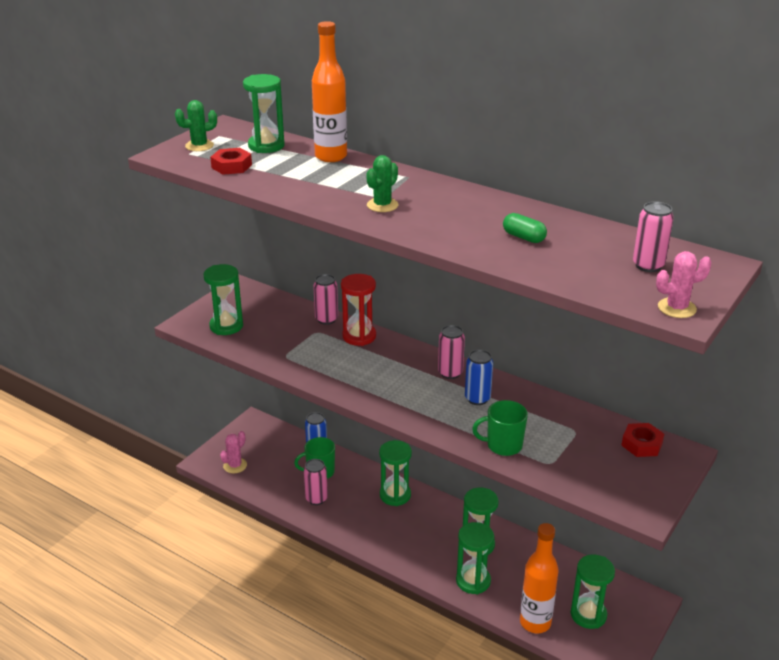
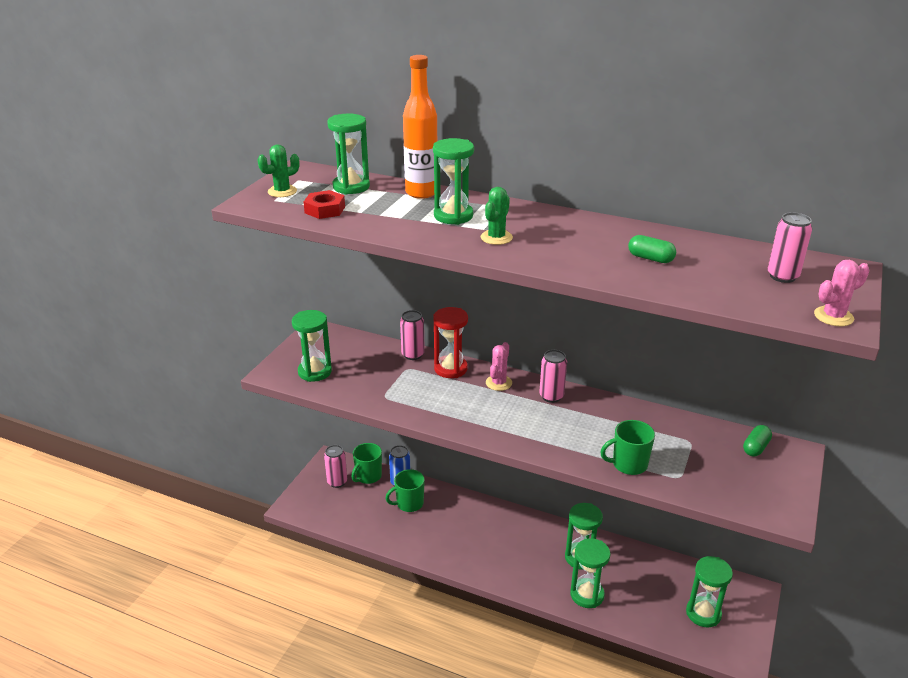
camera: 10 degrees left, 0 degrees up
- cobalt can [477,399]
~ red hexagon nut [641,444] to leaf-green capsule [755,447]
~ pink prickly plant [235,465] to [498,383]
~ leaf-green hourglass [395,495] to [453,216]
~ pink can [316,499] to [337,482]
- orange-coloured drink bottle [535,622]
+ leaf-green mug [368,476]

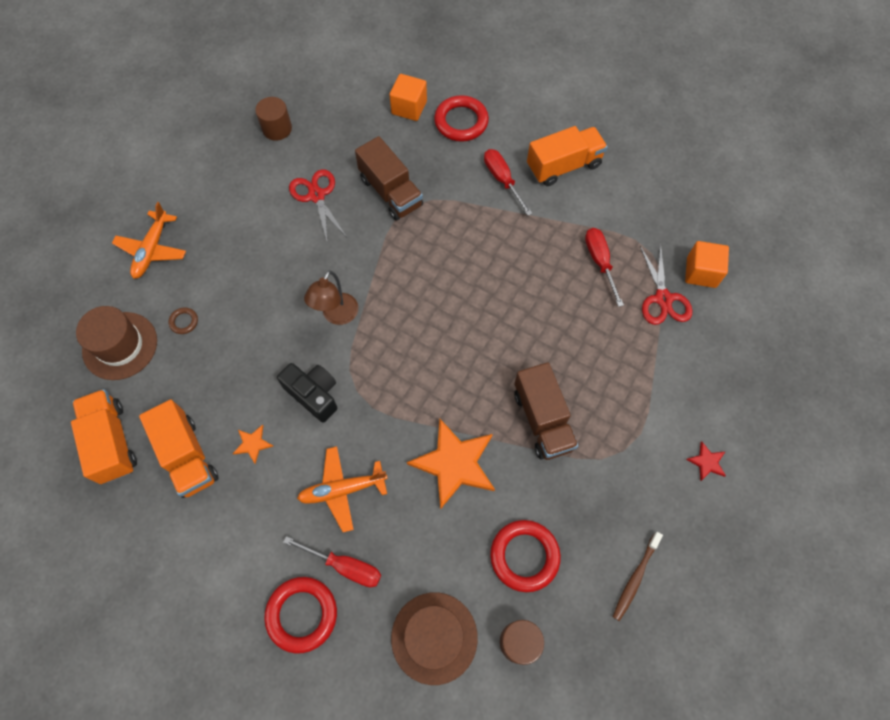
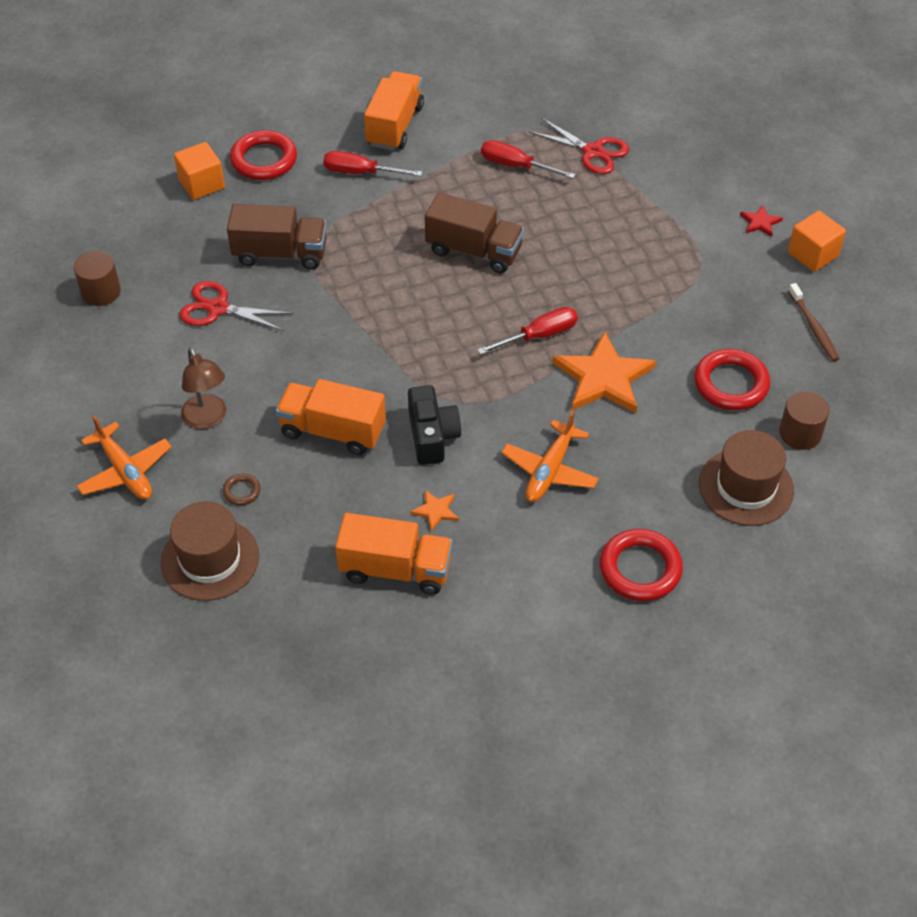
camera: 50 degrees left, 15 degrees down
~ orange-coloured solid cube [701,272] to [813,254]
~ russet desk lamp [337,316] to [207,419]
~ russet toy truck [542,420] to [474,251]
~ black compact camera [313,394] = [432,436] 90 degrees clockwise
~ orange-coloured toy truck [112,442] to [333,431]
~ red screwdriver [345,566] to [539,336]

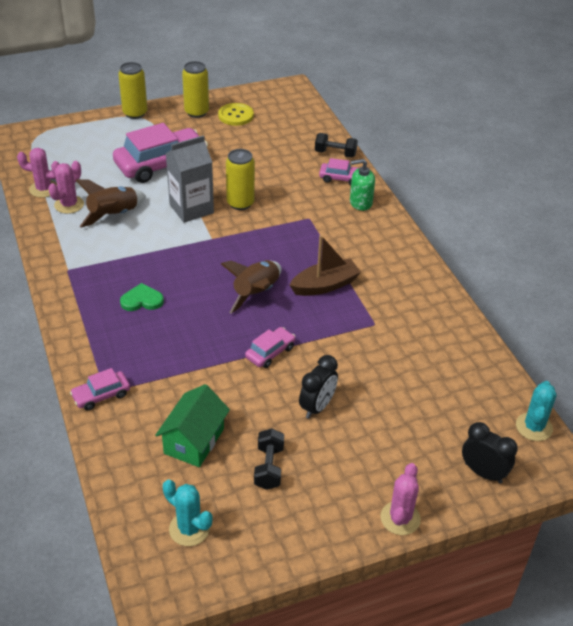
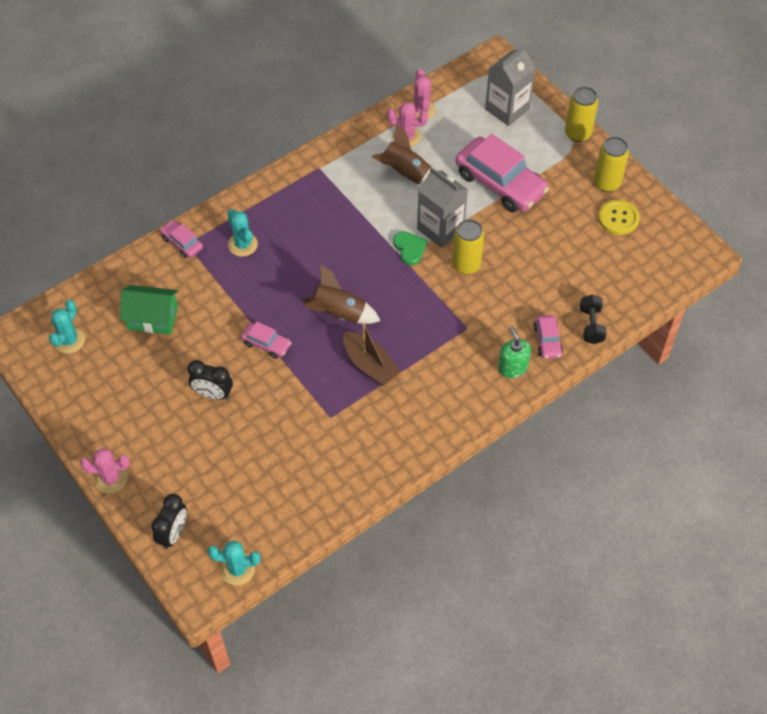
camera: 75 degrees right, 15 degrees up
~ leaf-green love heart [142,300] to [409,248]
- black hand weight [269,467]
+ grey carton [507,109]
+ aqua prickly plant [242,244]

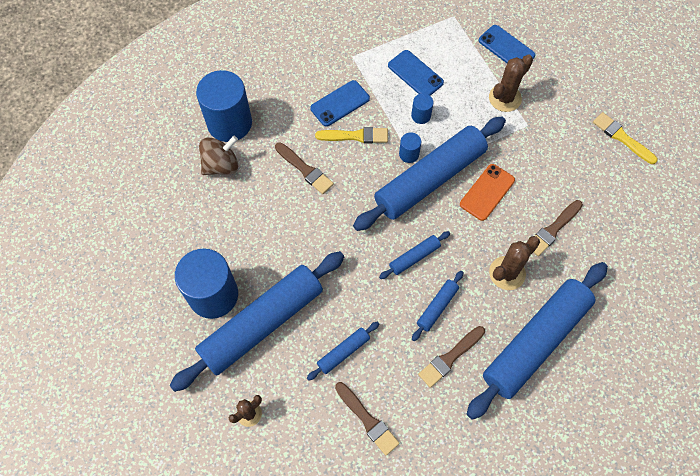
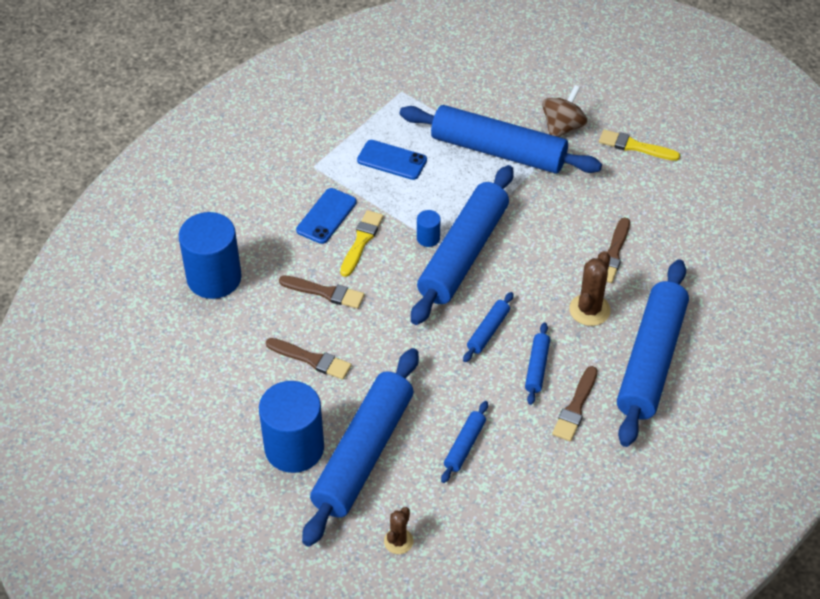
camera: 25 degrees left, 15 degrees down
- cobalt phone [506,48]
~ russet prickly plant [505,98] to cobalt pastry roller [498,151]
- cobalt cylinder [421,115]
~ yellow paintbrush [355,136] = [361,241] 45 degrees counterclockwise
~ russet spinning top [221,165] to [562,127]
- orange-coloured phone [487,192]
~ russet paintbrush [367,420] to [311,359]

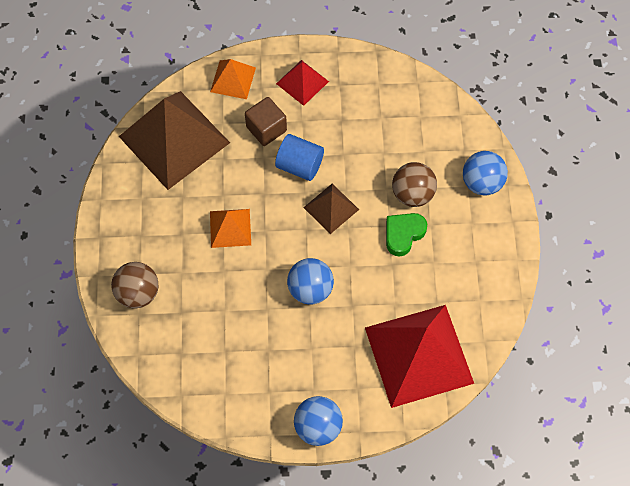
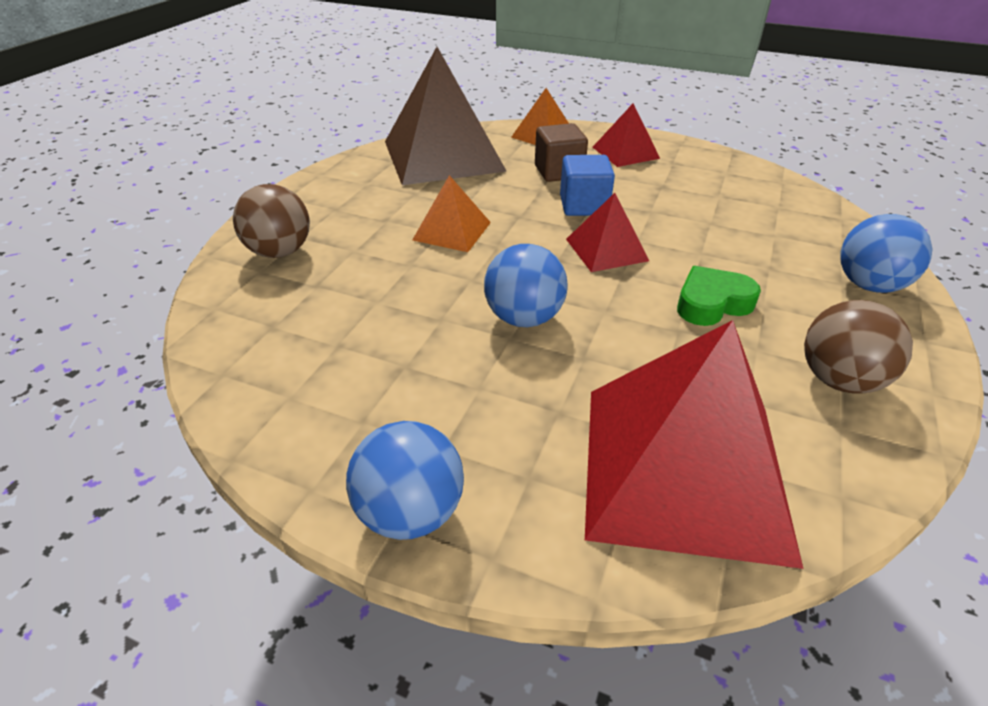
camera: 25 degrees right, 25 degrees down
~ cobalt cylinder [299,165] to cobalt solid cube [584,206]
~ russet play ball [412,194] to [839,380]
~ russet pyramid [331,208] to red pyramid [606,249]

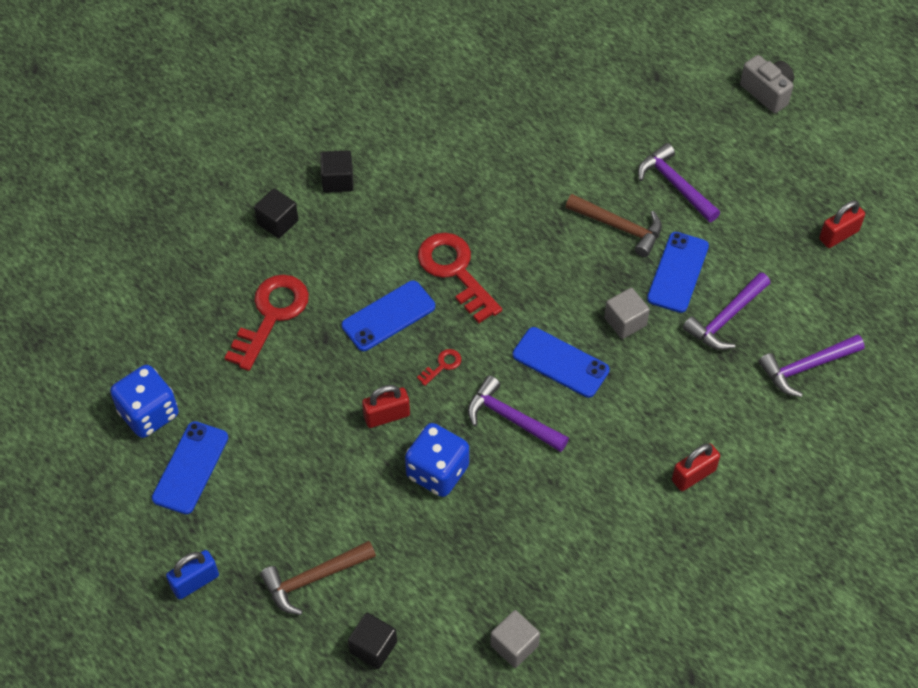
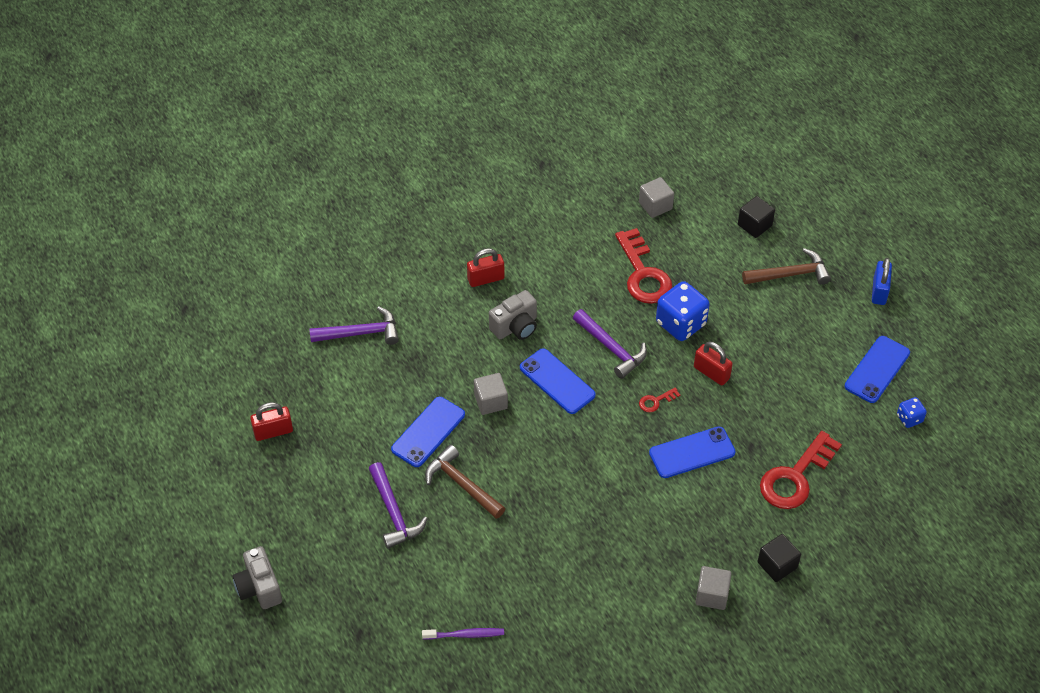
camera: 165 degrees left, 5 degrees down
~ black solid cube [338,180] to grey solid cube [712,595]
~ red latchkey [455,271] to [643,274]
- royal purple hammer [726,318]
~ cobalt game die [149,413] = [909,418] x0.51
~ red small lock [387,416] = [711,373] 45 degrees clockwise
~ cobalt small lock [195,582] = [879,291] 60 degrees counterclockwise
+ grey compact camera [515,327]
+ royal purple tooth brush [465,635]

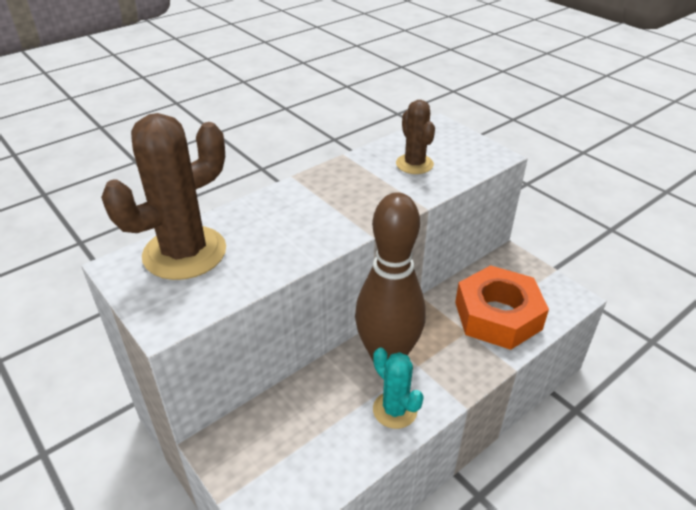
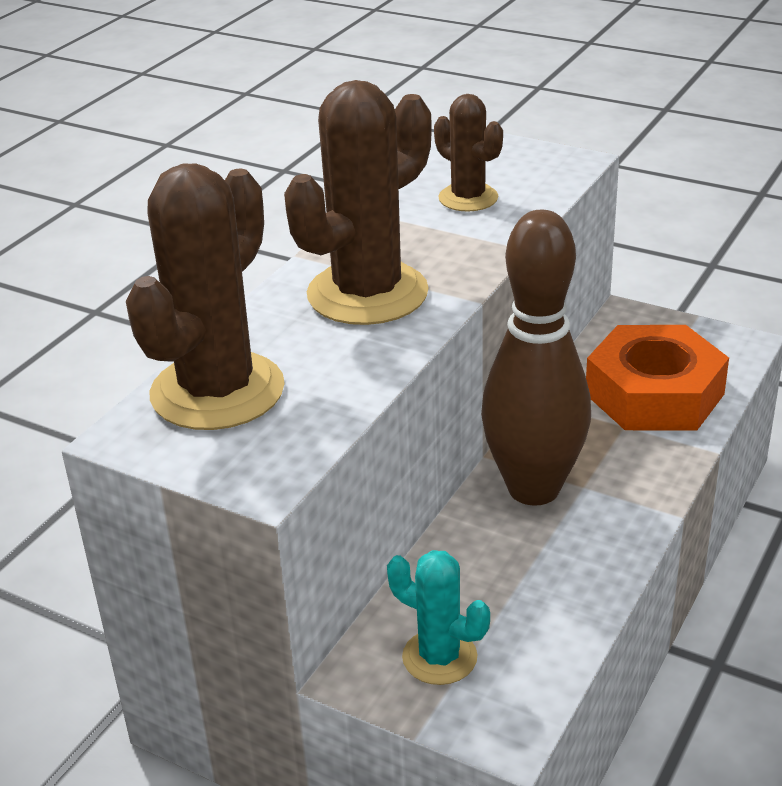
camera: 20 degrees left, 5 degrees down
~ aqua prickly plant [395,410] to [439,657]
+ russet prickly plant [367,293]

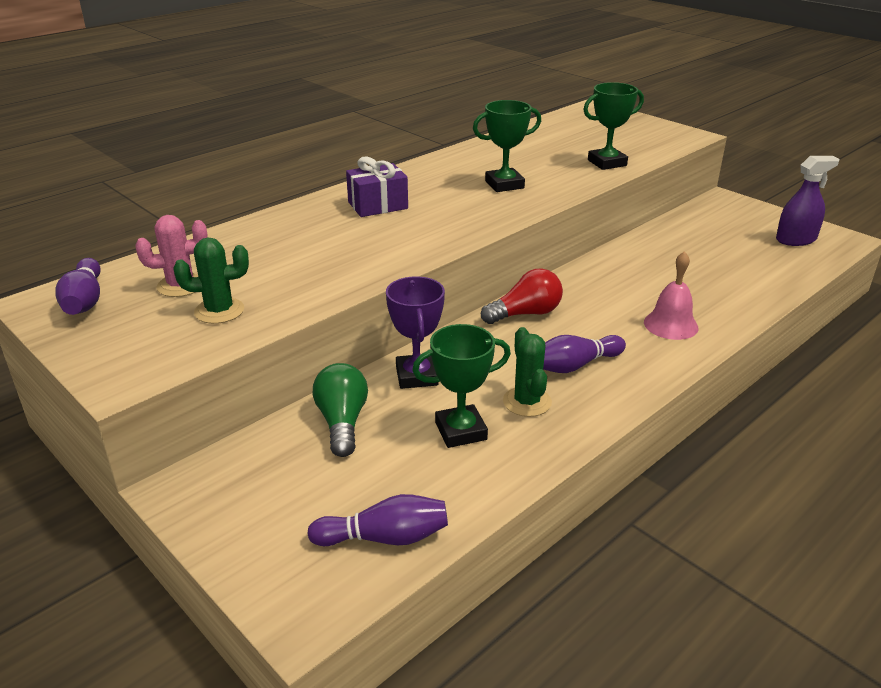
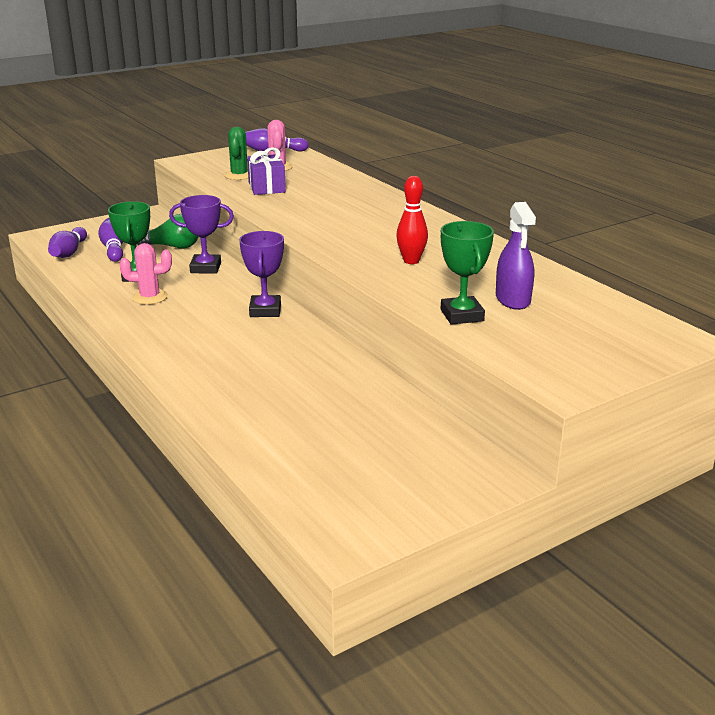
camera: 100 degrees right, 5 degrees down
~ leaf-green award cup [504,184] to red skittle [411,261]
~ royal purple spray bottle [796,239] to [513,299]
~ royal purple gift [377,205] to [267,187]
- pink school bell [670,325]
~ red light bulb [525,314] to royal purple award cup [265,310]
~ leaf-green prickly plant [527,402] to pink prickly plant [150,297]
~ royal purple skittle [575,365] to [113,249]

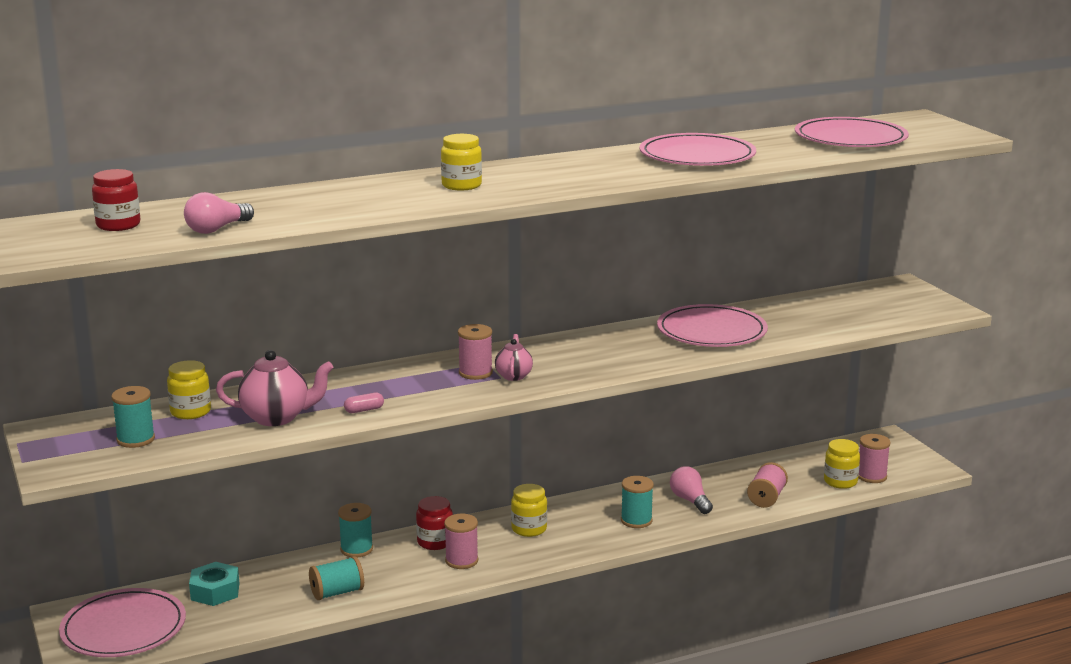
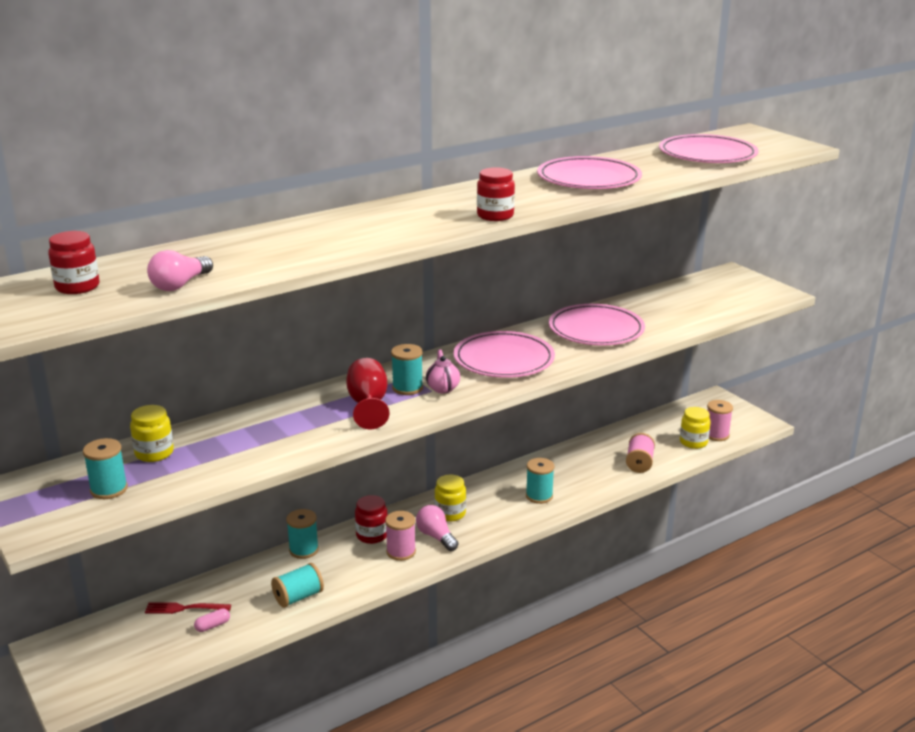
camera: 10 degrees left, 5 degrees up
- yellow jam jar [461,185]
~ pink spool [475,373] to aqua spool [407,388]
- pink teapot [277,418]
~ pink capsule [364,410] to [212,626]
~ pink light bulb [690,500] to [436,536]
~ aqua hexagon nut [215,591] to red fork [184,608]
~ pink flat dish [123,628] to [504,359]
+ red jam jar [495,216]
+ red wine glass [368,405]

